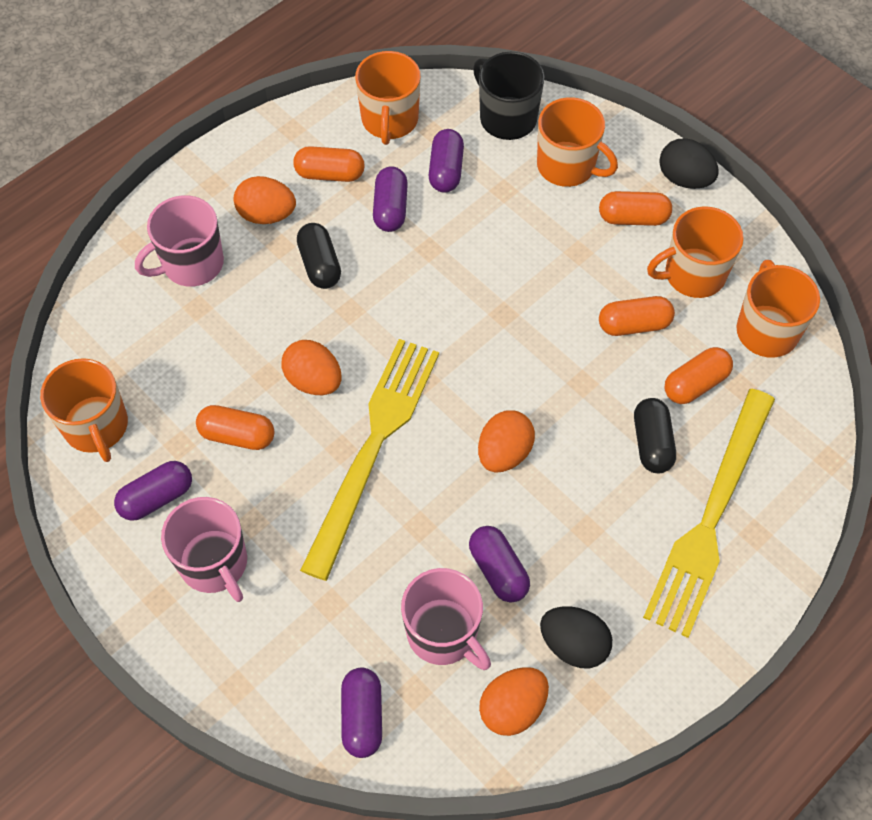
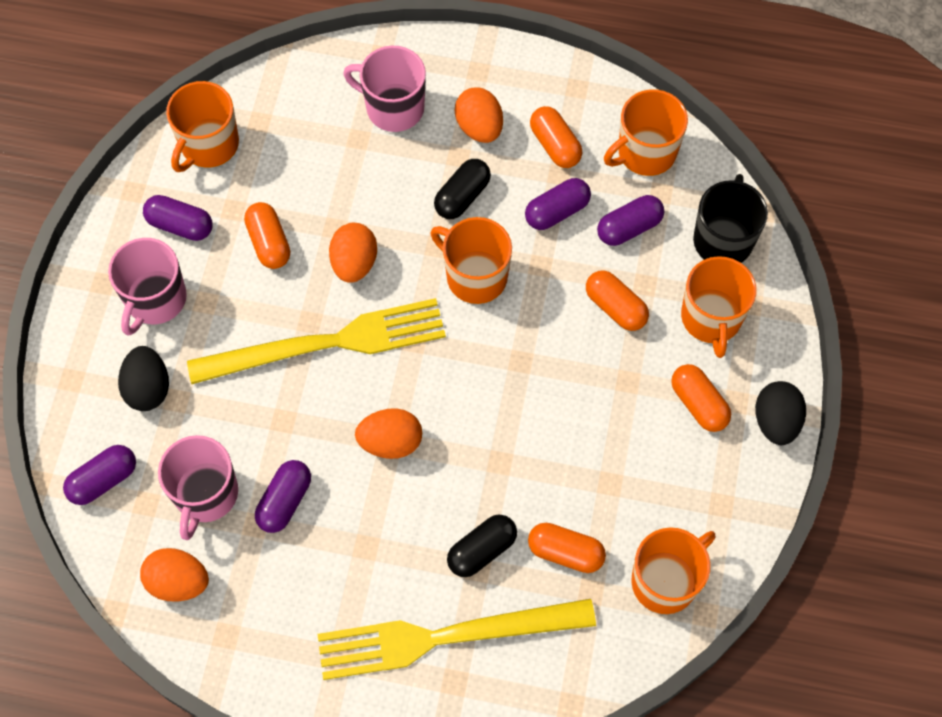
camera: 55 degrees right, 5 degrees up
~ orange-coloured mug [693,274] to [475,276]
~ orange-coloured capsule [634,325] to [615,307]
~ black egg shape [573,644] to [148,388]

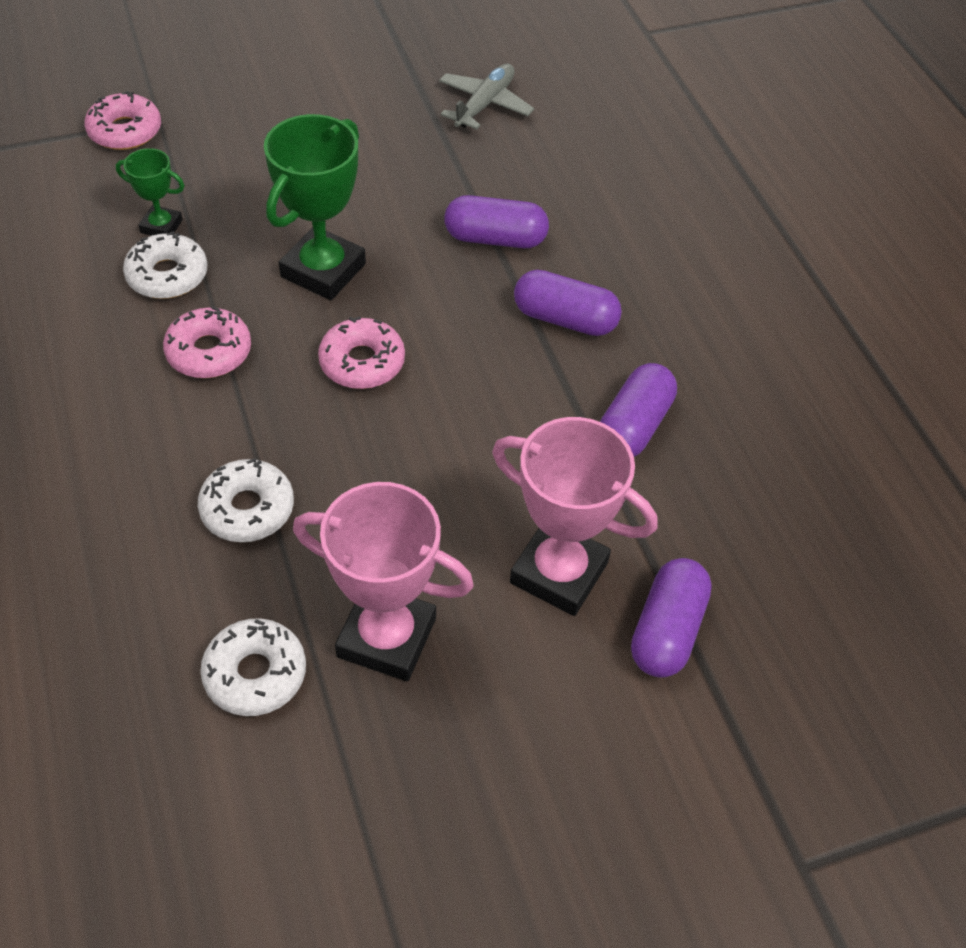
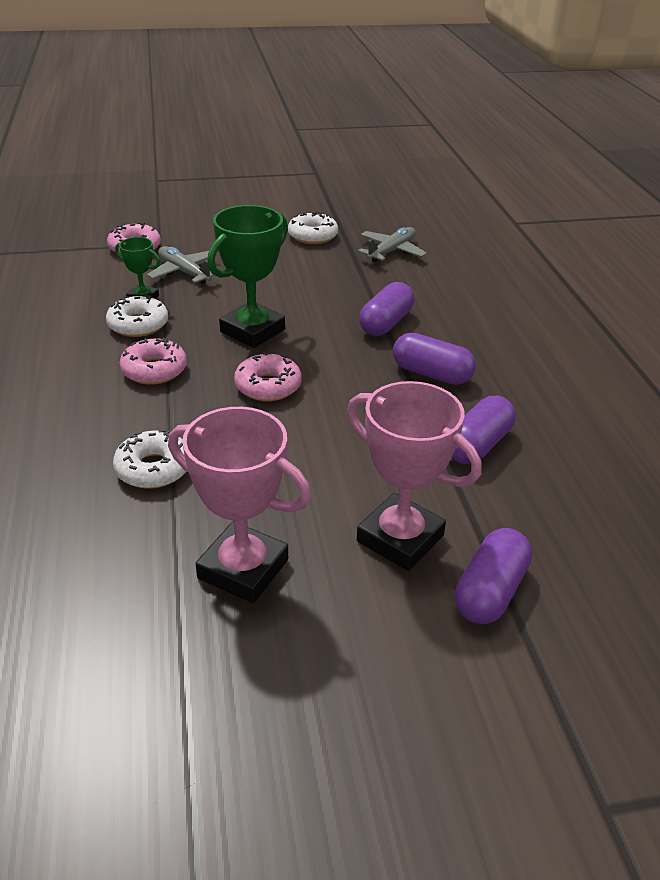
camera: 10 degrees right, 15 degrees down
~ royal purple capsule [495,238] = [385,323] 75 degrees counterclockwise
~ snow-white glazed donut [255,674] to [312,236]
+ grey toy plane [184,272]

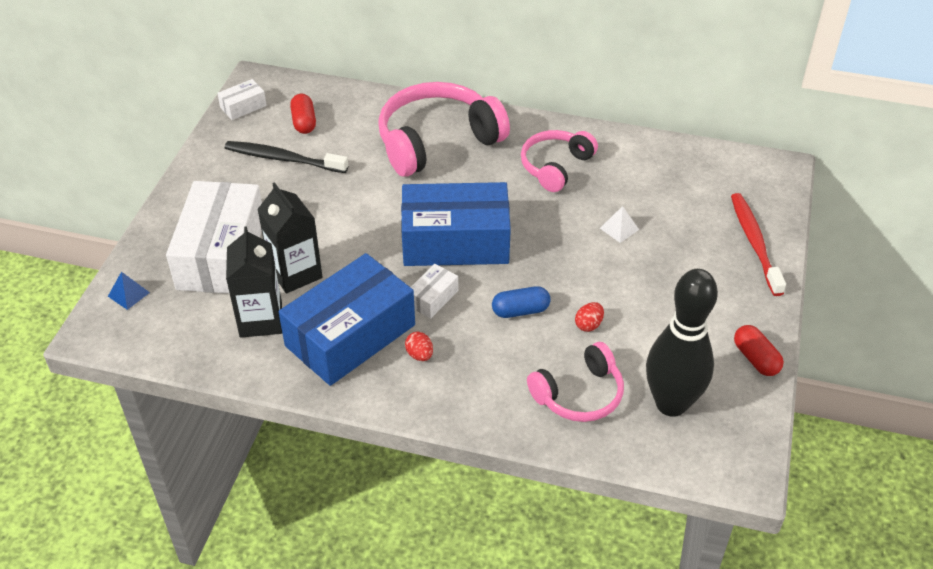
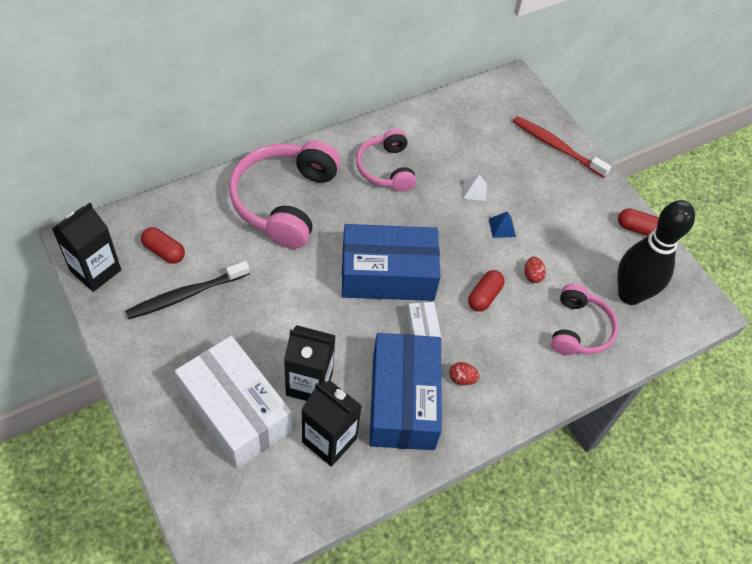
camera: 50 degrees left, 10 degrees up
~ snow-white box [243,106] to black carton [95,271]
~ cobalt box [455,241] = [387,274] 45 degrees clockwise
~ cobalt pyramid [128,294] to [502,227]
~ cobalt capsule [520,311] to red capsule [484,296]

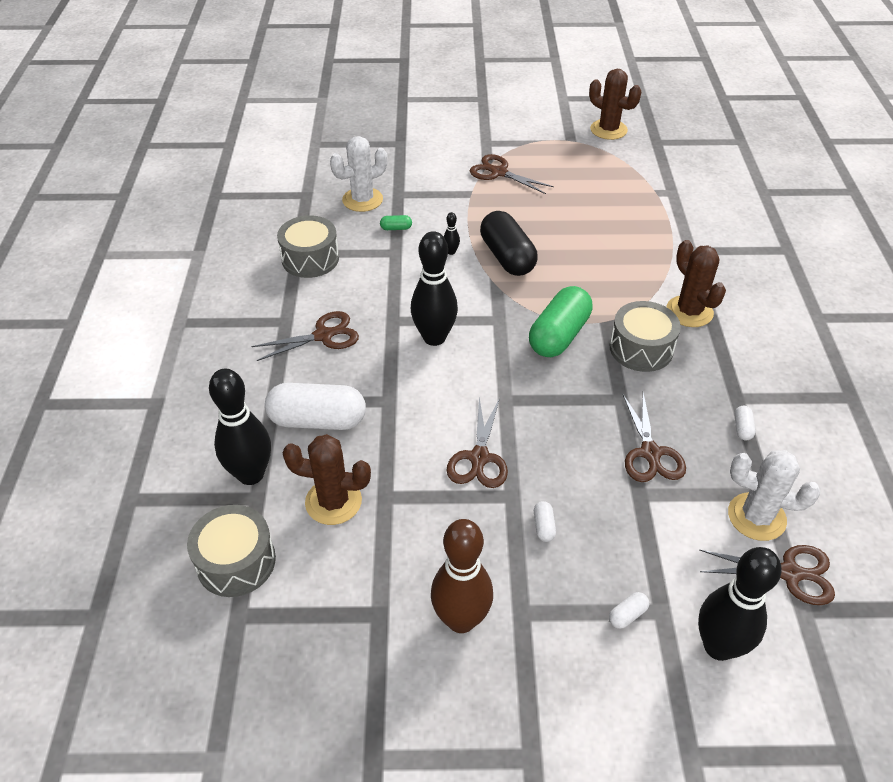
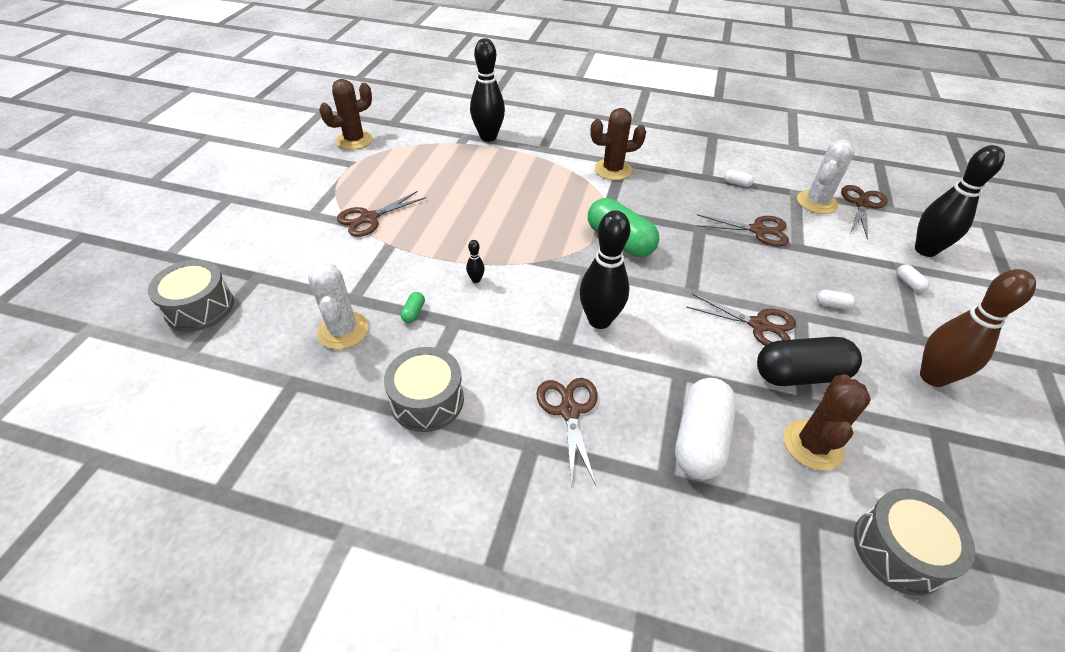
camera: 75 degrees left, 0 degrees up
~ black capsule [507,257] to [800,374]
~ grey snare drum [641,348] to [199,307]
~ black skittle [251,474] to [488,137]

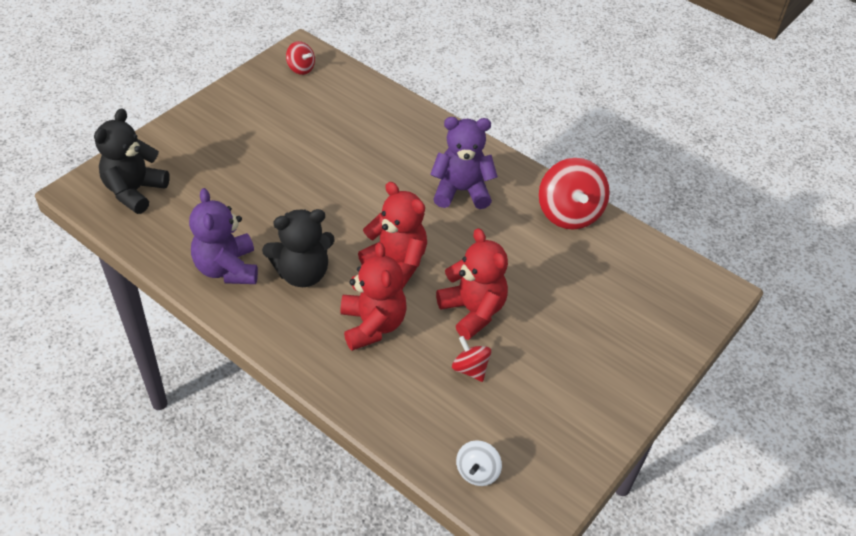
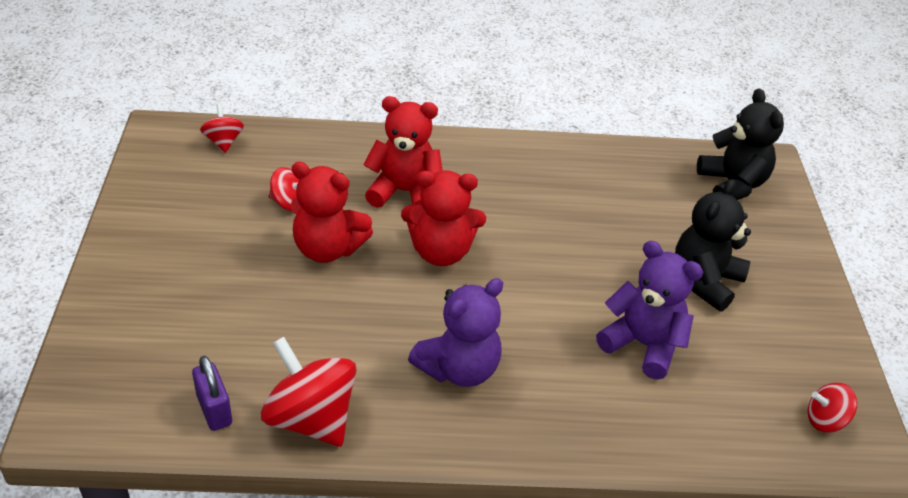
camera: 140 degrees right, 5 degrees down
~ royal purple teddy bear [227,268] to [642,344]
~ black teddy bear [302,273] to [705,281]
~ red teddy bear [372,325] = [404,192] 150 degrees clockwise
~ snow-white spinning top [477,472] to red spinning top [223,141]
+ royal purple small lock [214,410]

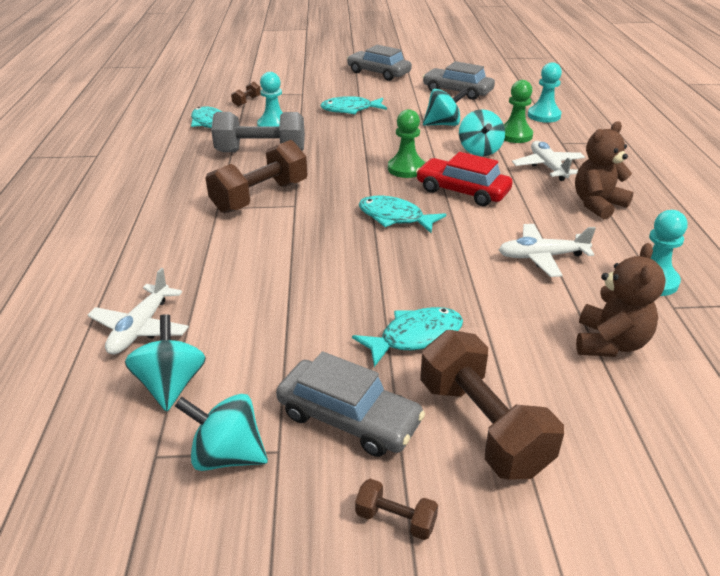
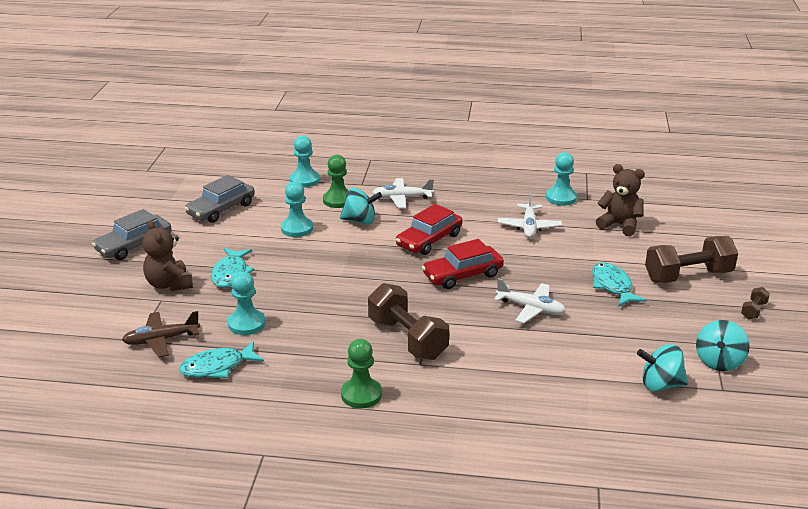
camera: 80 degrees left, 5 degrees down
~ russet hand weight [247,101] to russet toy plane [161,340]
~ aqua spinning top [443,124] to aqua game pawn [297,228]
~ leaf-green game pawn [406,169] to [361,395]
- grey hand weight [261,152]
~ russet teddy bear [597,204] to [169,284]
~ aqua fish figure [395,217] to red car [462,275]
~ snow-white toy plane [141,328] to [531,308]
- grey car [349,418]

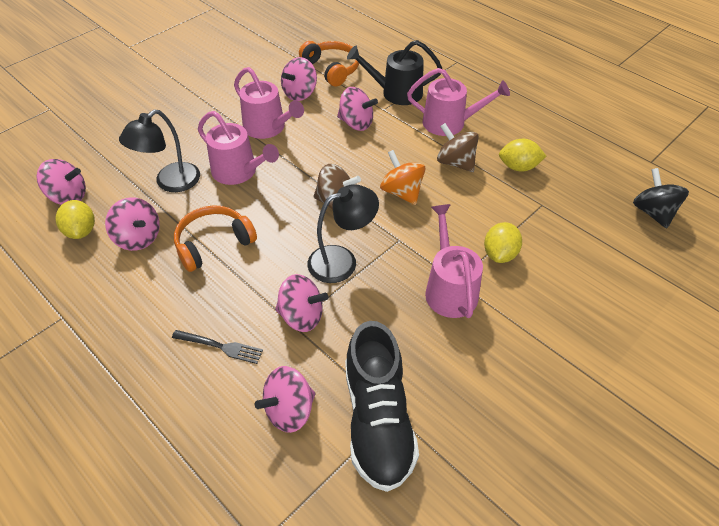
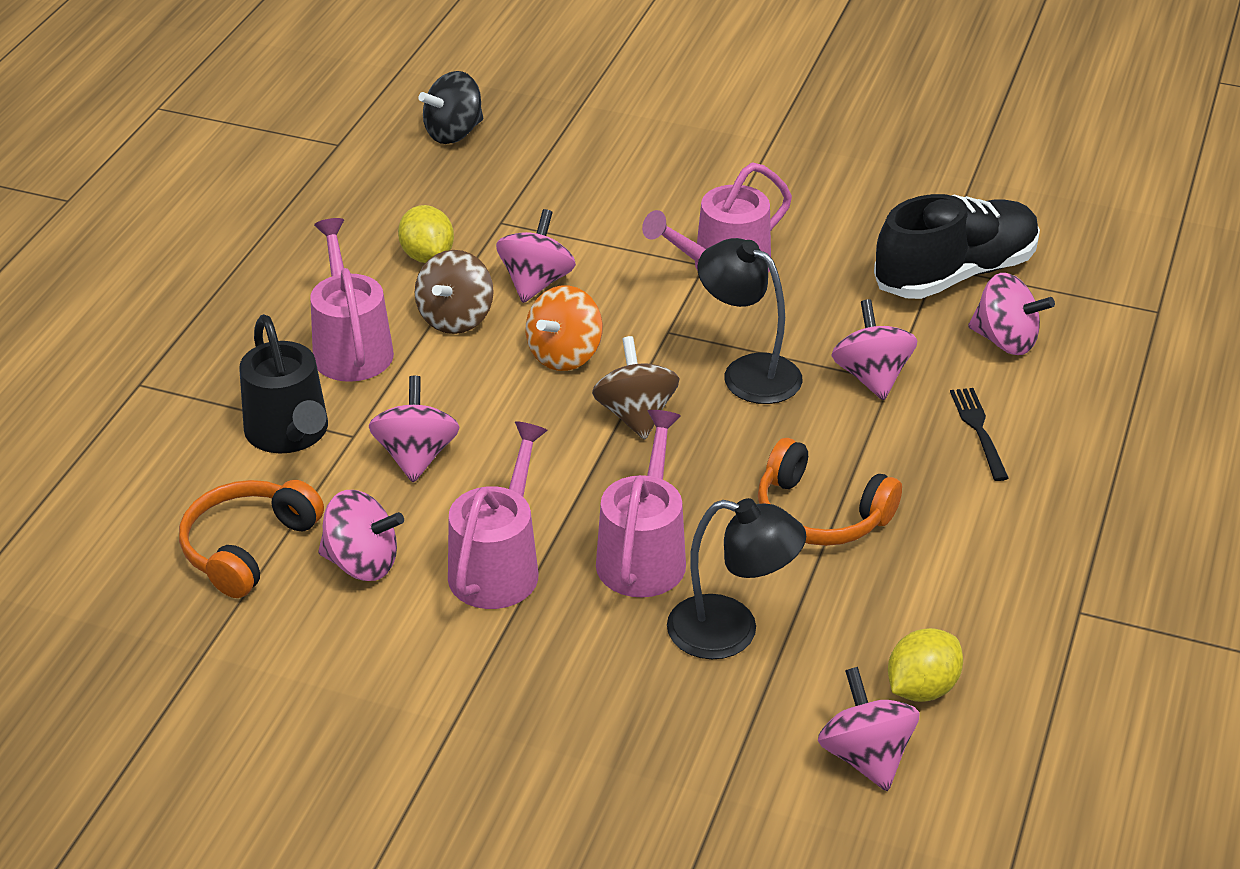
camera: 115 degrees left, 10 degrees down
~ pink spinning top [138,238] to [536,283]
- yellow citrus fruit [500,254]

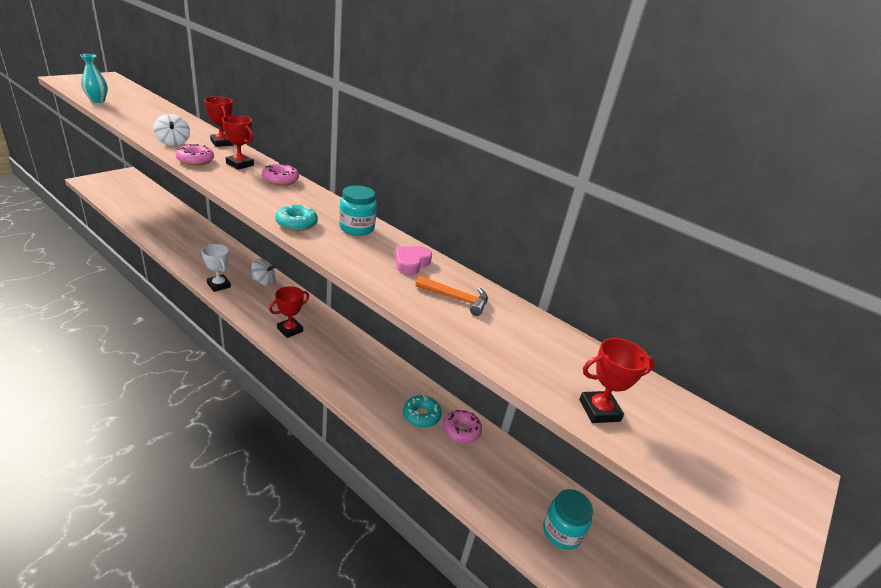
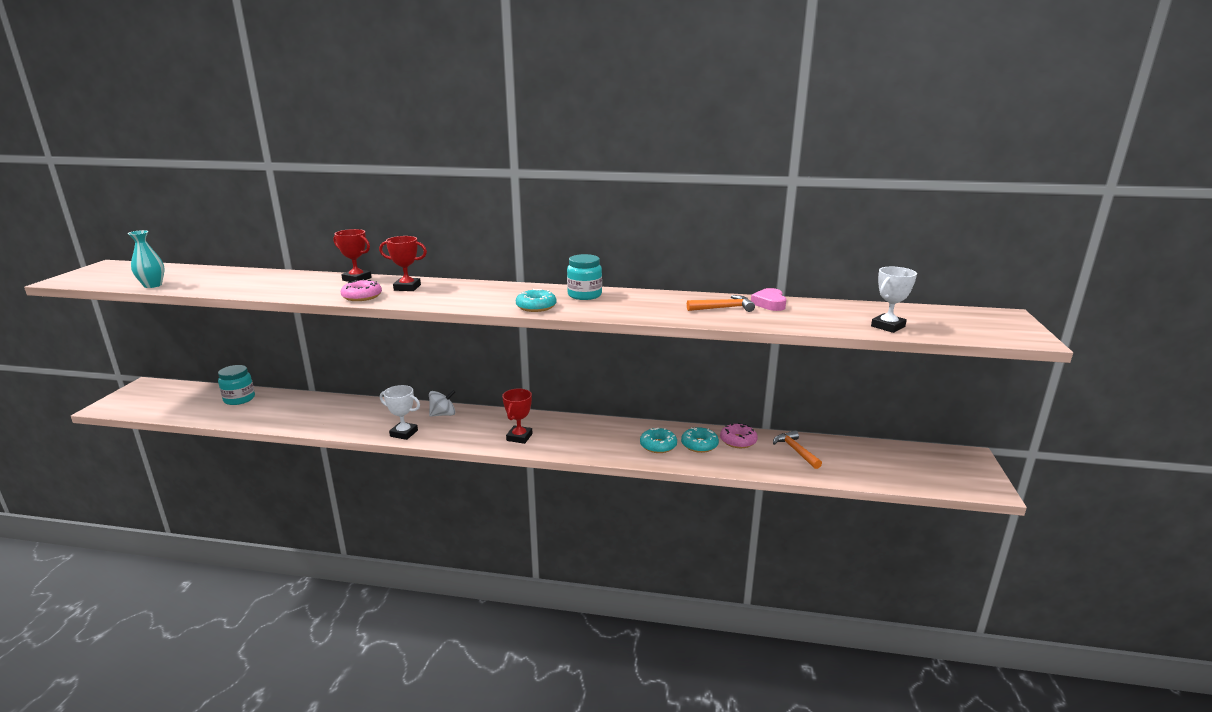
camera: 25 degrees left, 10 degrees down
- snow-white spinning top [173,142]
- pink glazed donut [280,180]
~ pink love heart [411,263] to [769,303]
~ red award cup [599,410] to snow-white award cup [888,326]
~ aqua jam jar [562,532] to [239,399]
+ aqua glazed donut [658,445]
+ orange-coloured hammer [795,450]

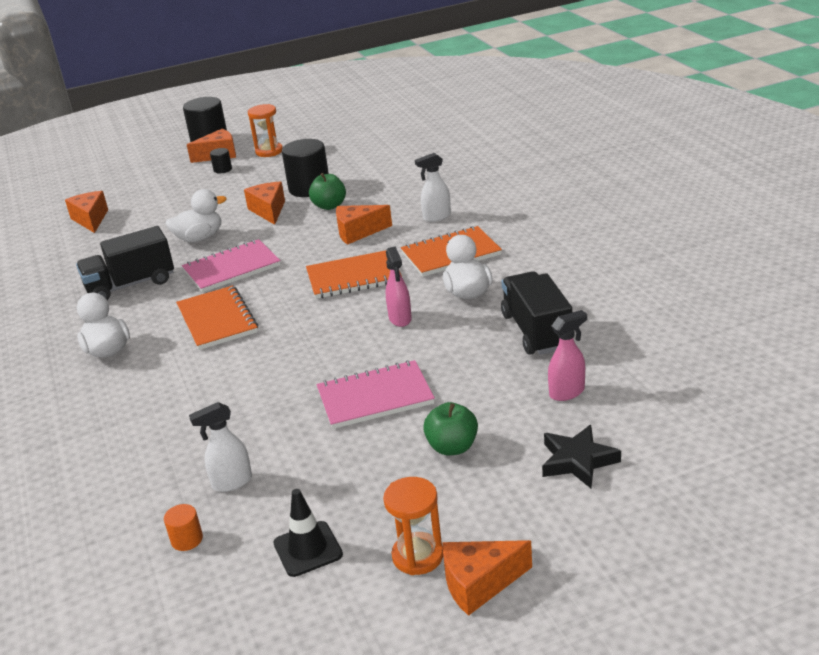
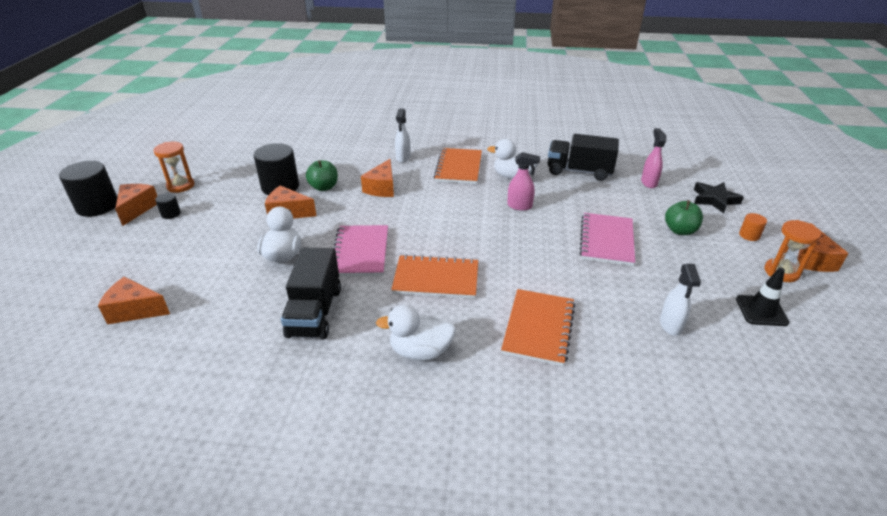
camera: 65 degrees left, 5 degrees up
~ orange-coloured exercise book [354,277] to [539,328]
~ orange-coloured cylinder [187,539] to [749,235]

